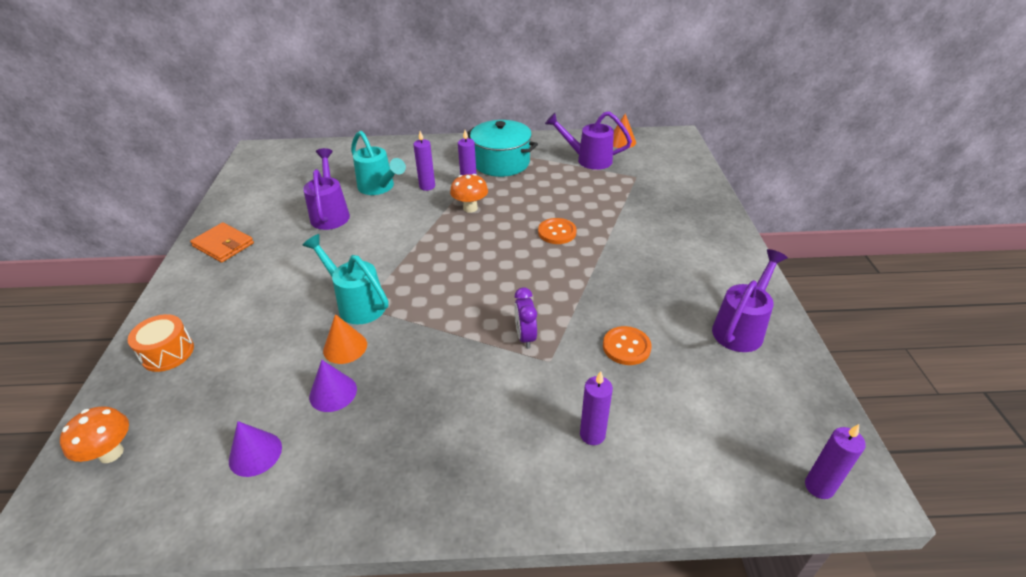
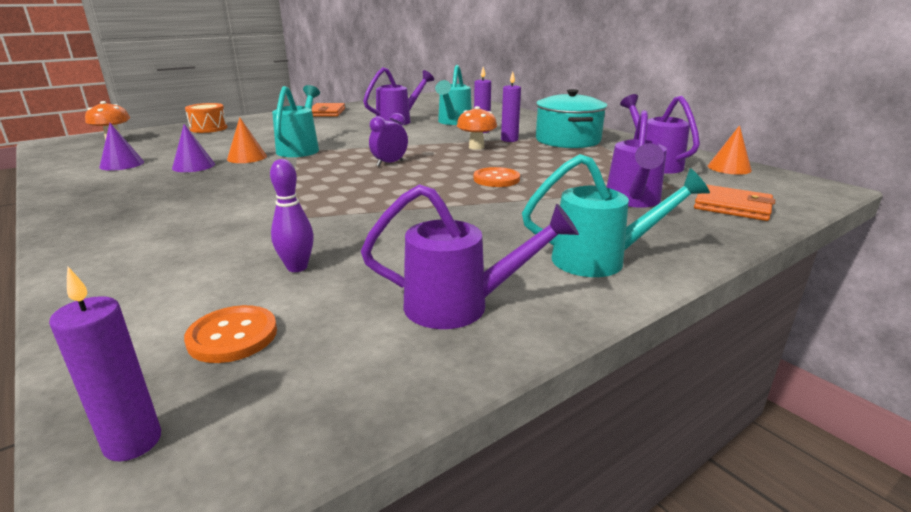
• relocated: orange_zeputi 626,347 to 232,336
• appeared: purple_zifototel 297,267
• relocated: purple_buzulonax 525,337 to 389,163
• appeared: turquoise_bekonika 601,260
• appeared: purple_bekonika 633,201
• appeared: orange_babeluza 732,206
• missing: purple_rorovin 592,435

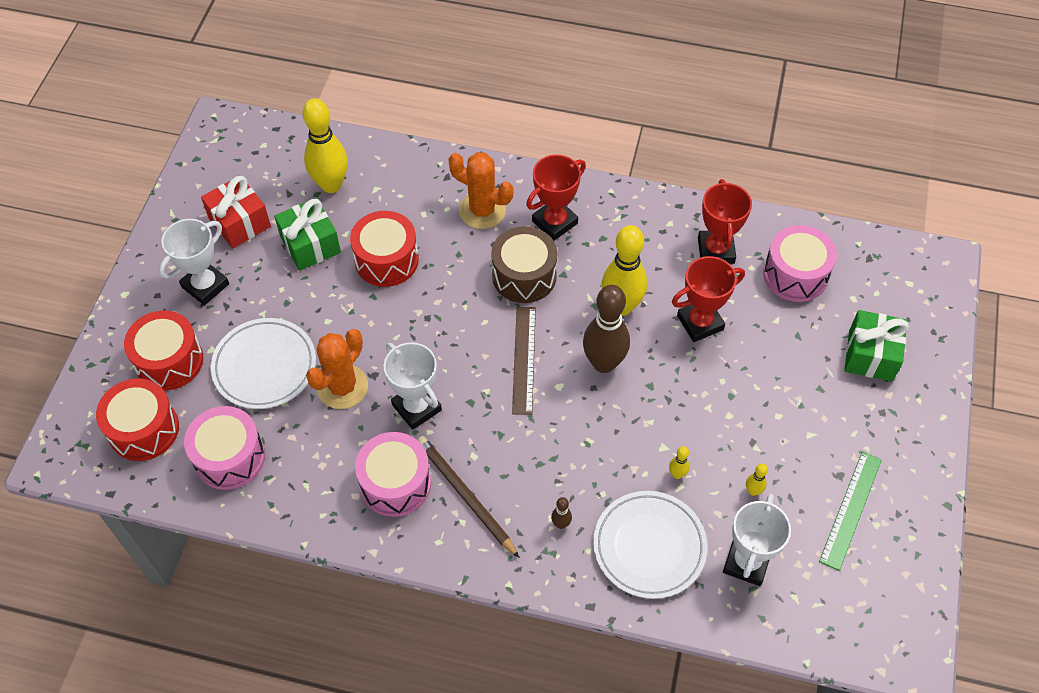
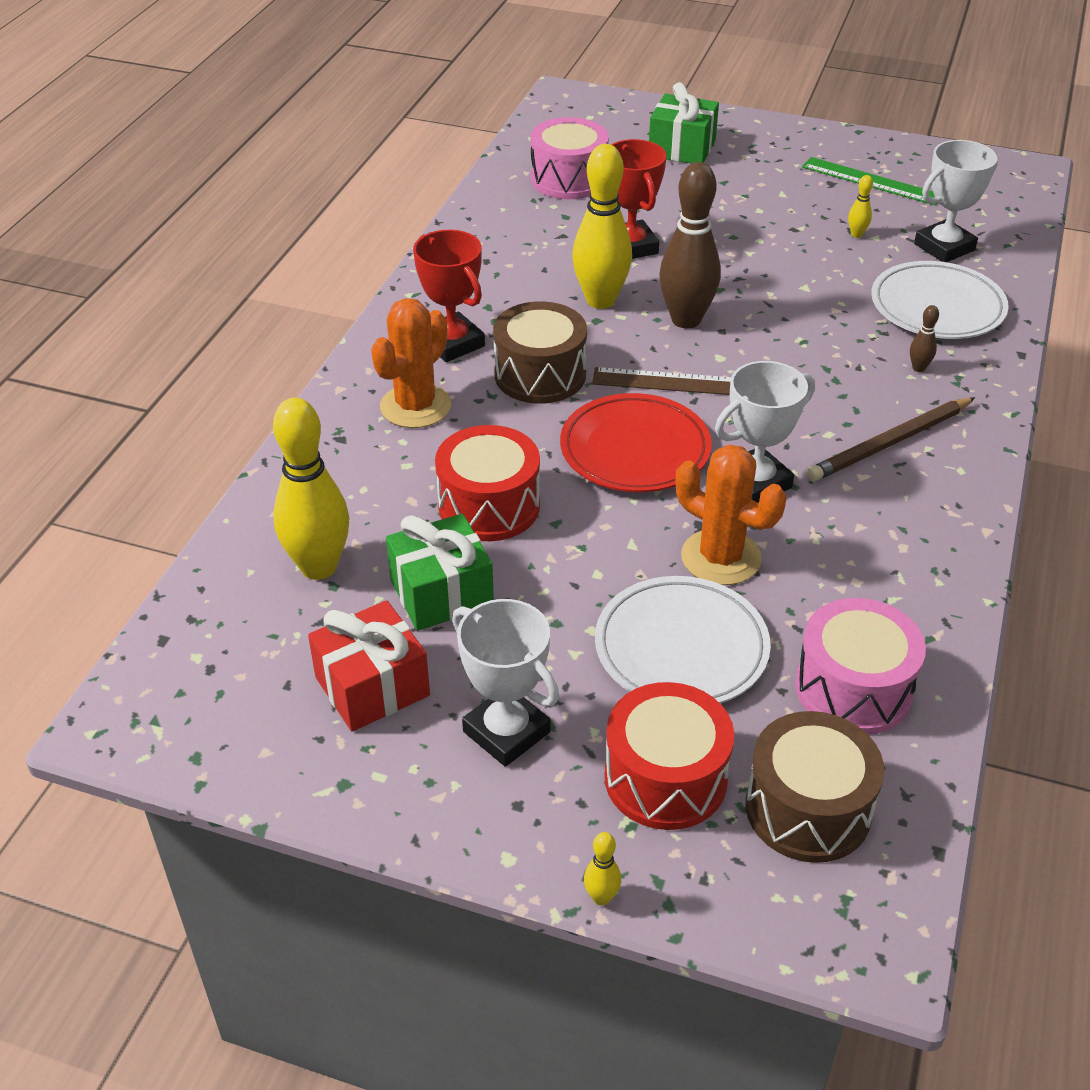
• appeared: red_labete 635,450
• relocated: yellow_zifototel 677,474 to 601,897
• colour: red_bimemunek 144,429 to brown_bimemunek 808,809
• spun: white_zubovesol 746,562 = 944,247 60 degrees counterclockwise
• missing: pink_bimemunek 395,483
• missing: red_zubovesol 715,250

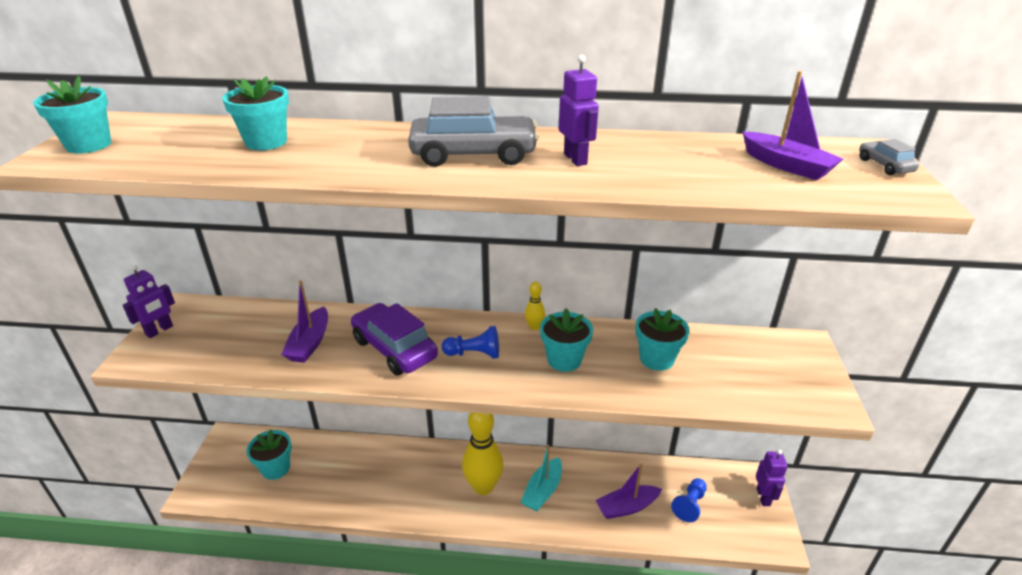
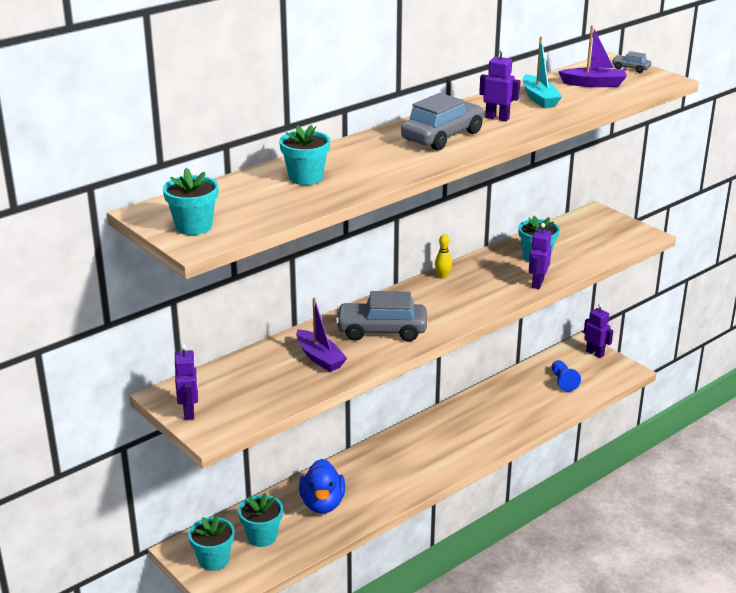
• relocated: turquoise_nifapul 564,360 to 213,560
• appeared: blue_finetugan 322,504
• colour: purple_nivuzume 394,349 to grey_nivuzume 381,331
• relocated: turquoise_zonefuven 542,491 to 539,99
• appeared: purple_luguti 537,283
• missing: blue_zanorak 474,354
• missing: yellow_zifototel 483,486
• missing: purple_zonefuven 627,507

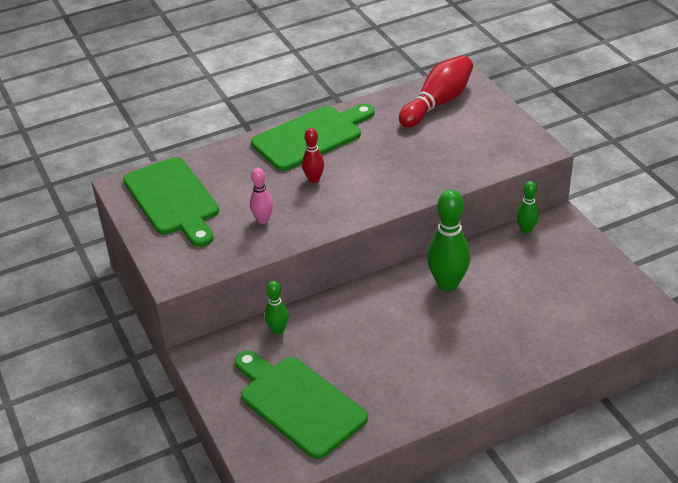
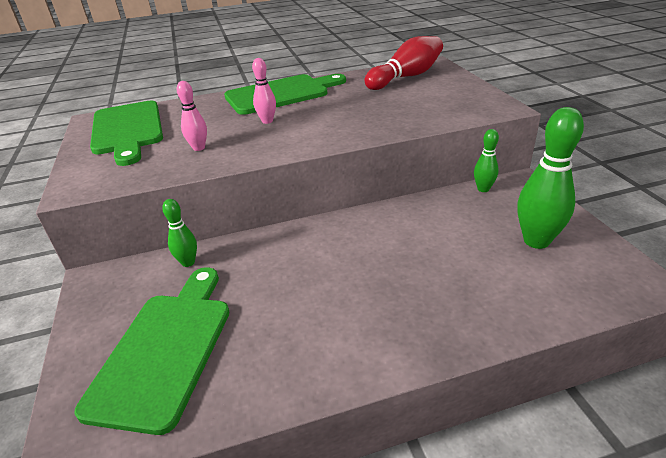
• spun: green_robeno 298,403 = 165,350 45 degrees clockwise
• colour: red_zifototel 314,179 to pink_zifototel 267,121
• relocated: green_zifototel 447,284 to 536,241

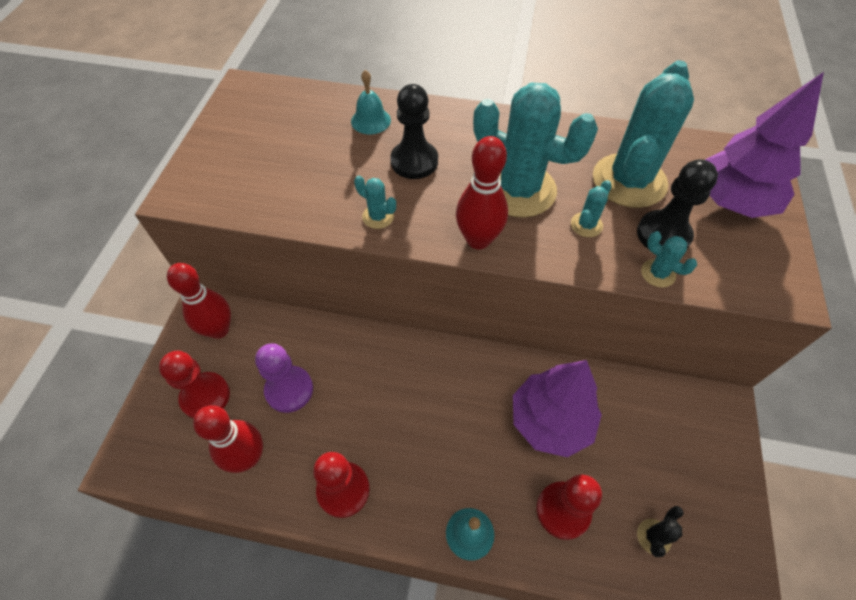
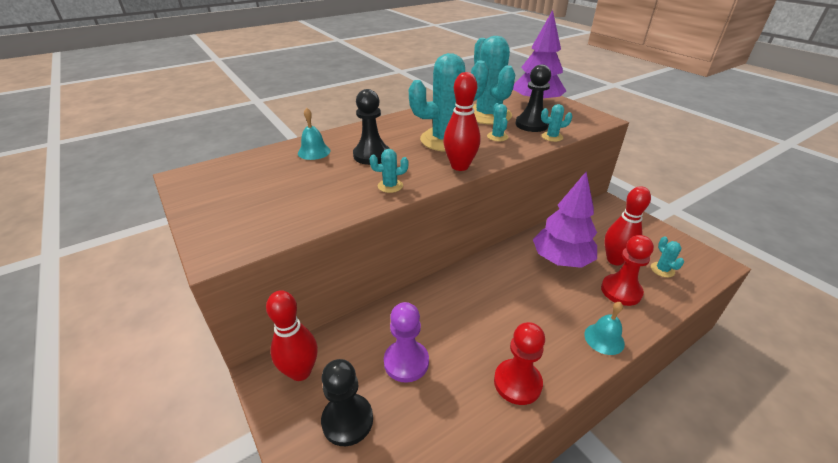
• colour: red_zanorak 205,396 to black_zanorak 347,420
• relocated: red_zifototel 248,457 to 615,260
• colour: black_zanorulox 653,537 to turquoise_zanorulox 662,270

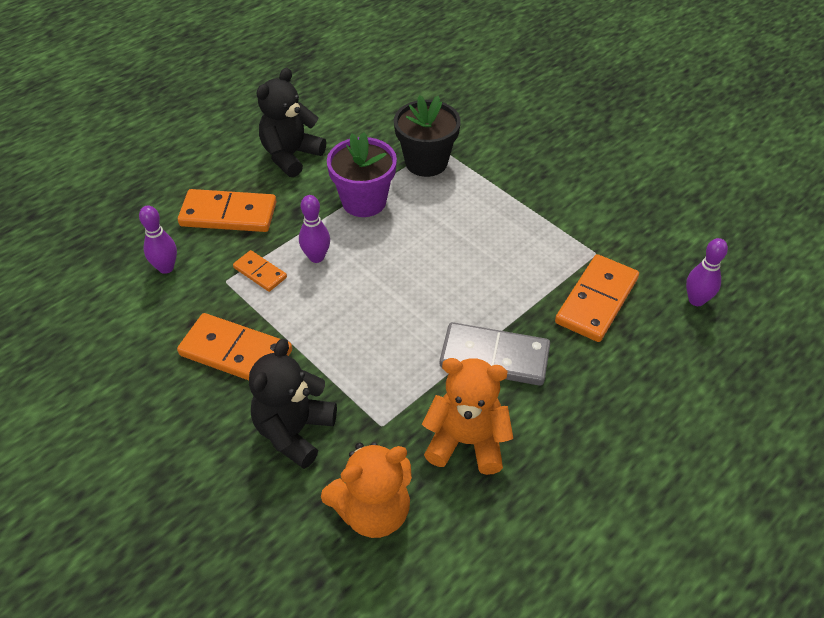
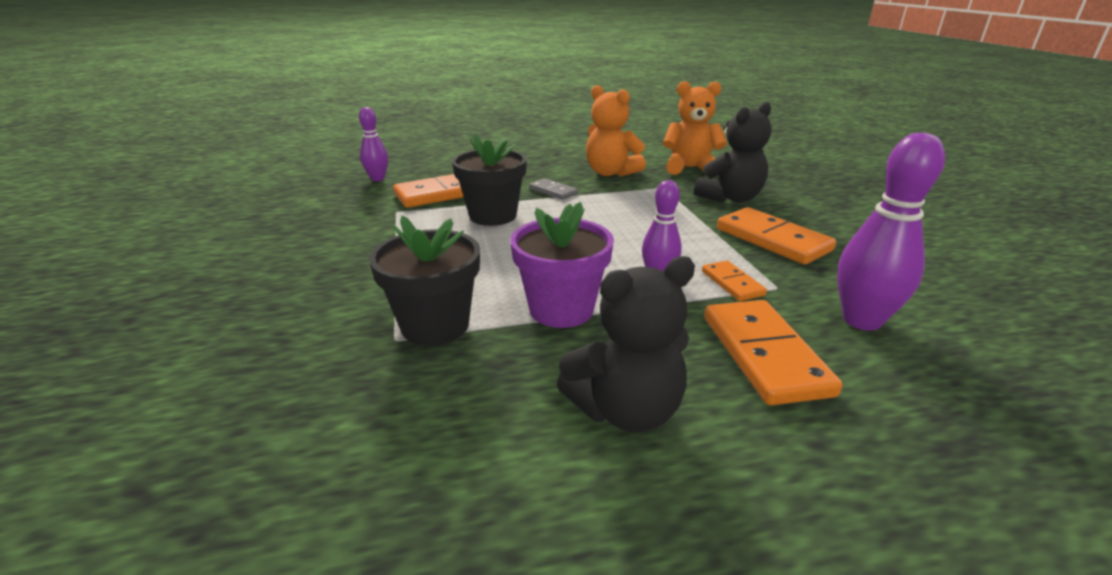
• appeared: black_nifapul 493,216
• size: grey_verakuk 494,357 = 553,191 x0.54
• spun: orange_verakuk 228,214 = 764,354 45 degrees clockwise
• size: purple_zifototel 166,268 = 861,320 x1.63

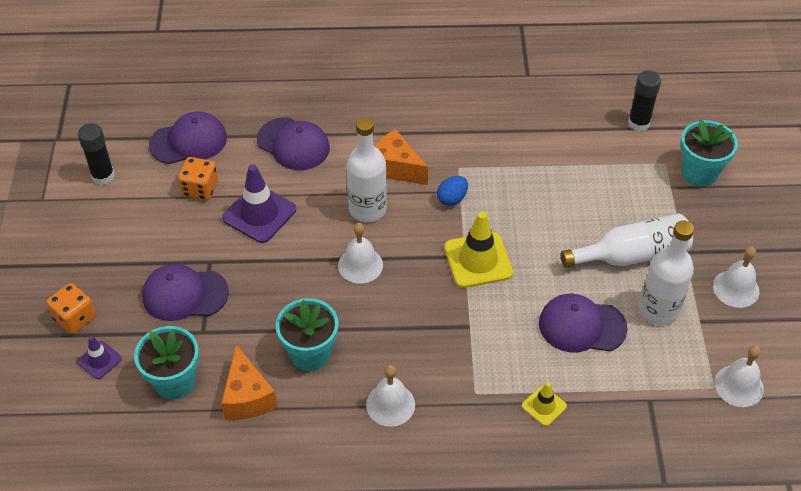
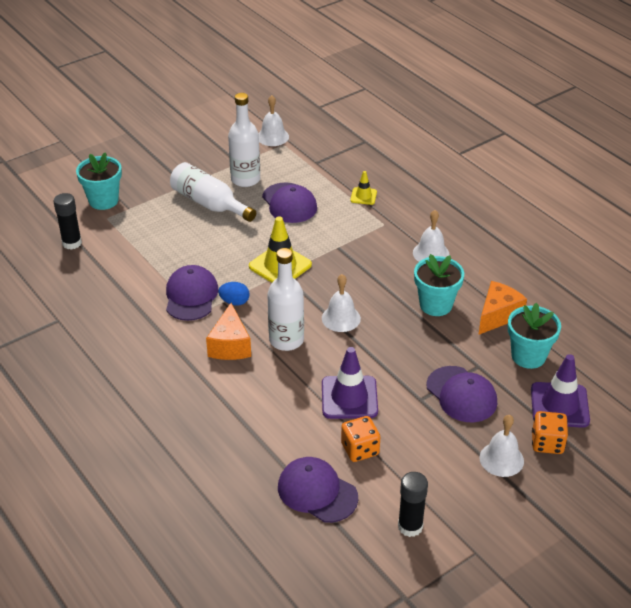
• relocated: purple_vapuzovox 293,144 to 191,296
• relocated: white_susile 736,288 to 501,459
• size: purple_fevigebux 99,360 = 559,405 x1.85

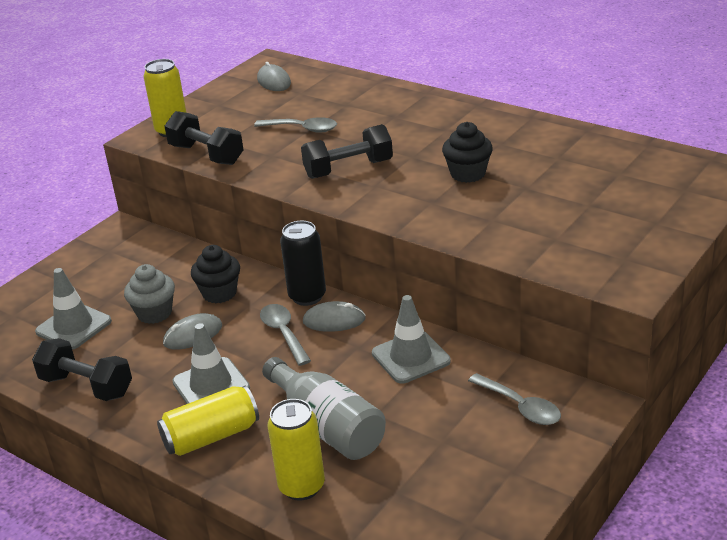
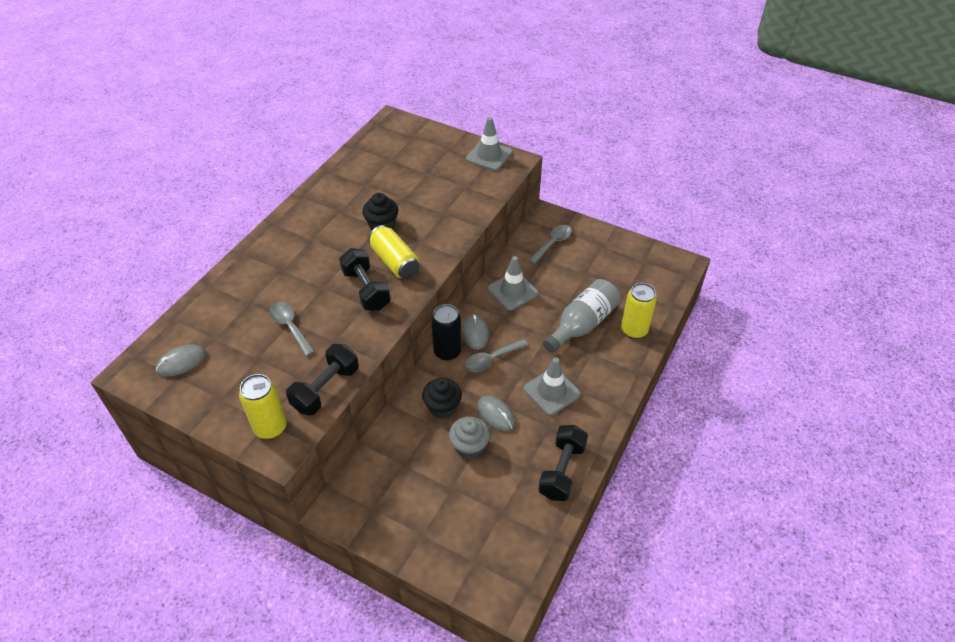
• spun: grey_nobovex 302,129 = 290,327 45 degrees counterclockwise
• relocated: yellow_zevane 211,436 to 395,262
• relocated: grey_fevigebux 73,326 to 489,156

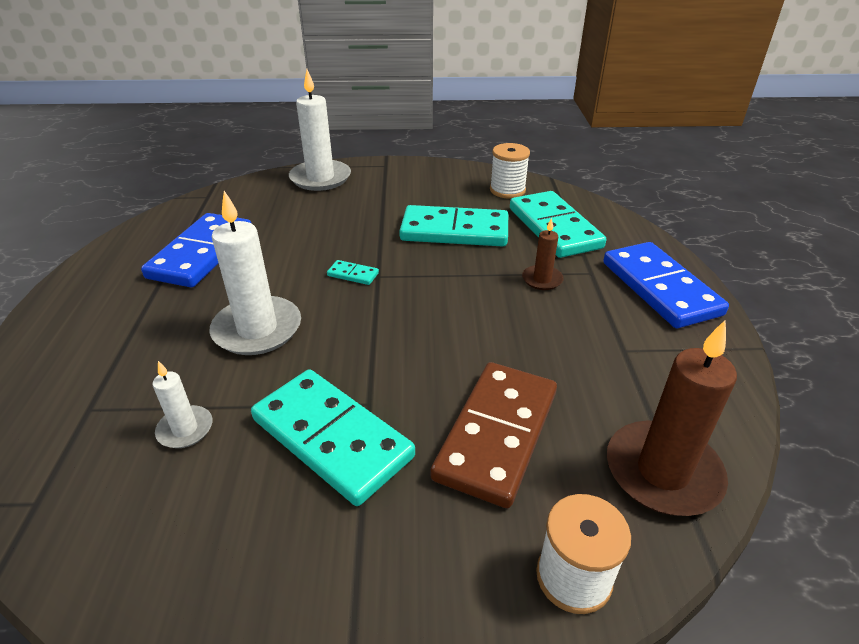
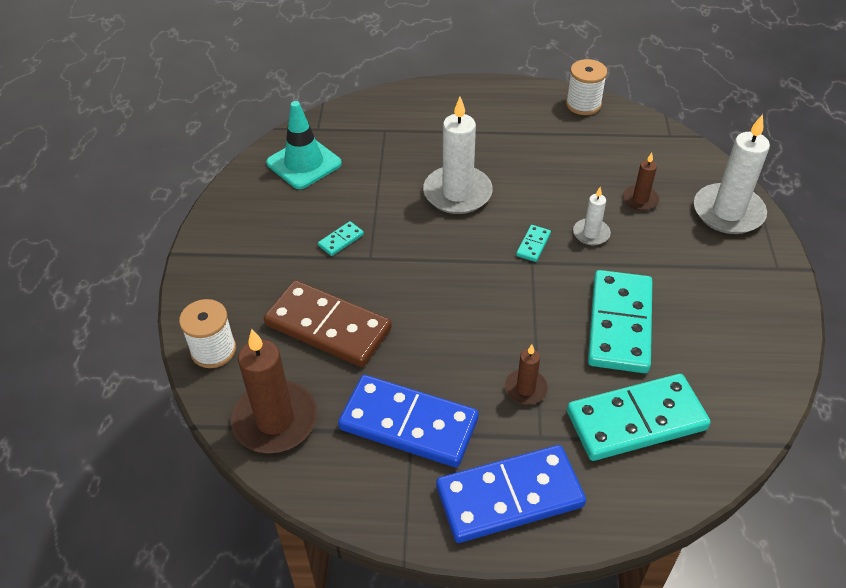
• appeared: turquoise_fevigebux 304,163
• size: turquoise_verakuk 332,438 = 341,240 x0.40
• relocated: blue_verakuk 201,253 to 408,424
• relocated: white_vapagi 507,190 to 583,104
• relocated: white_rorovin 185,429 to 591,233
• appeared: brown_rorovin 640,199

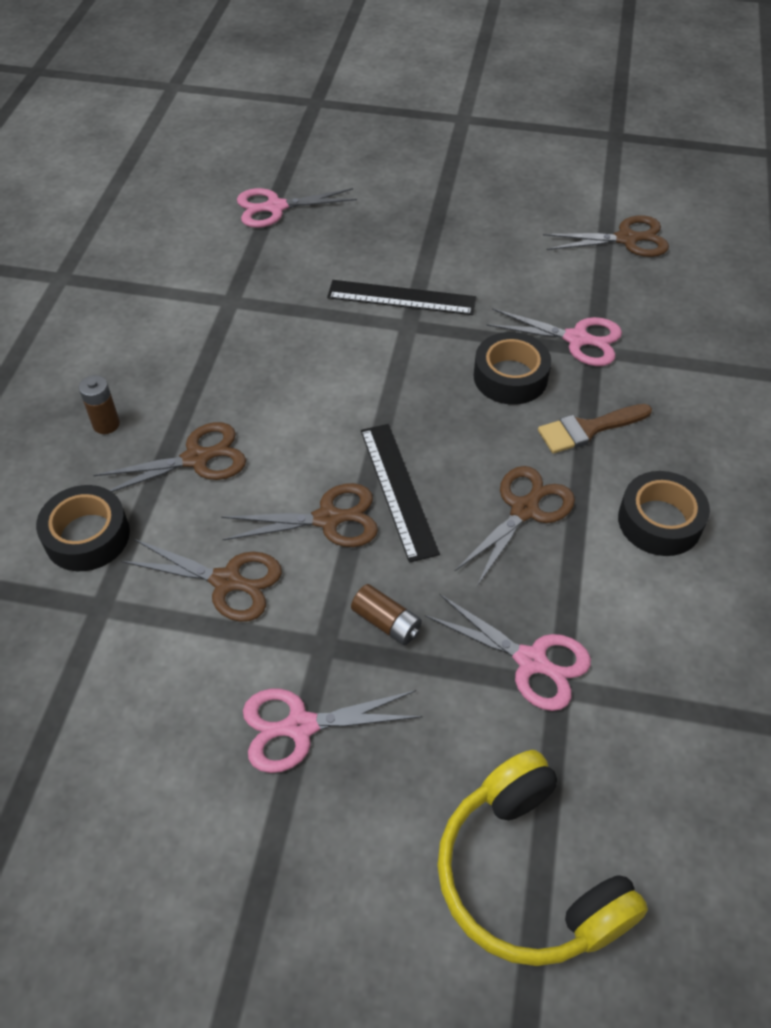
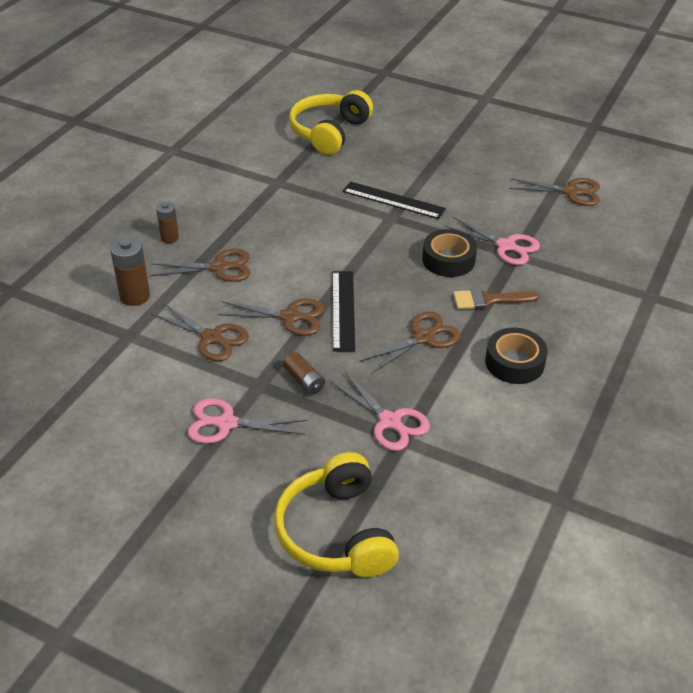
• exchanged: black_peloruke 87,536 to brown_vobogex 135,296
• exchanged: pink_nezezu 275,208 to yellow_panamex 329,132

